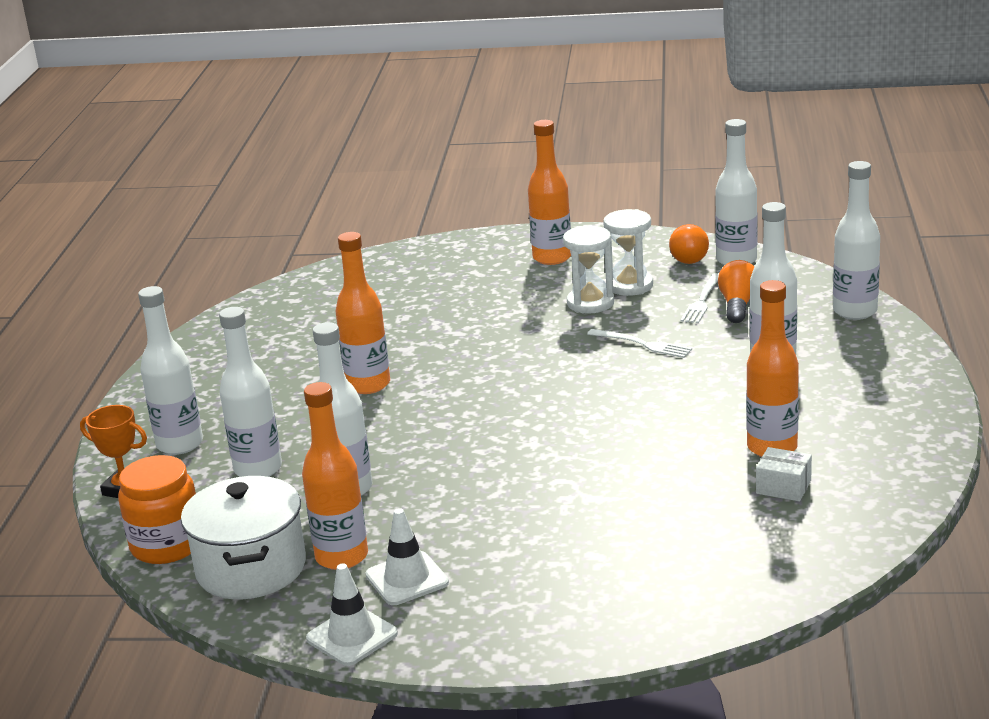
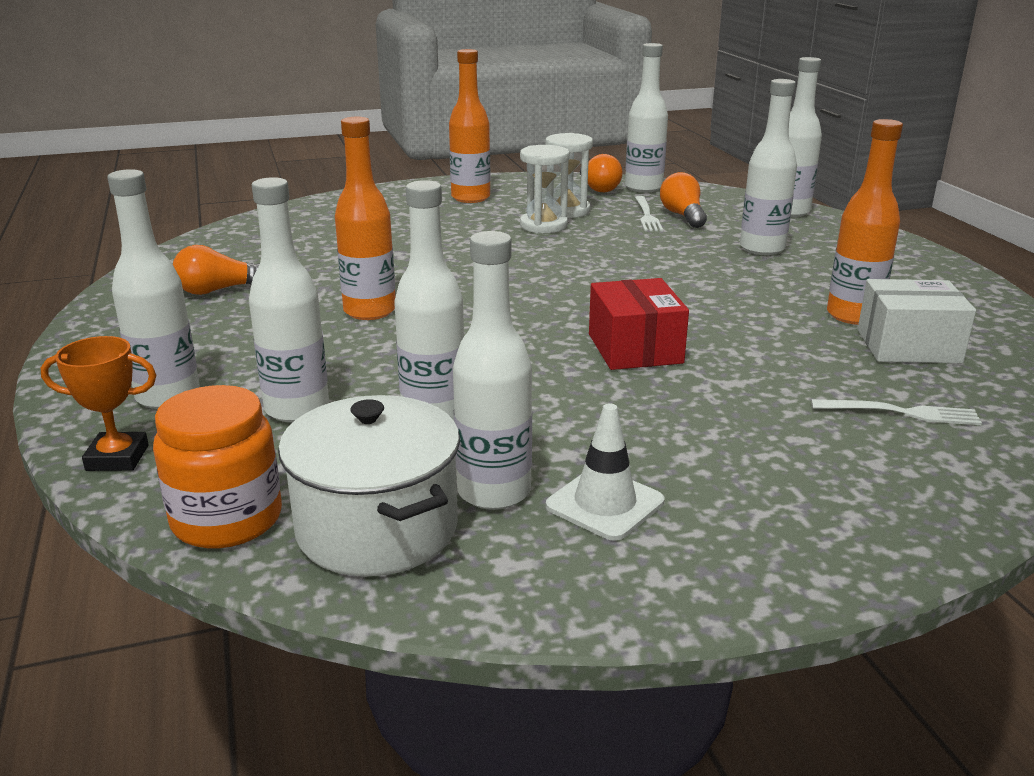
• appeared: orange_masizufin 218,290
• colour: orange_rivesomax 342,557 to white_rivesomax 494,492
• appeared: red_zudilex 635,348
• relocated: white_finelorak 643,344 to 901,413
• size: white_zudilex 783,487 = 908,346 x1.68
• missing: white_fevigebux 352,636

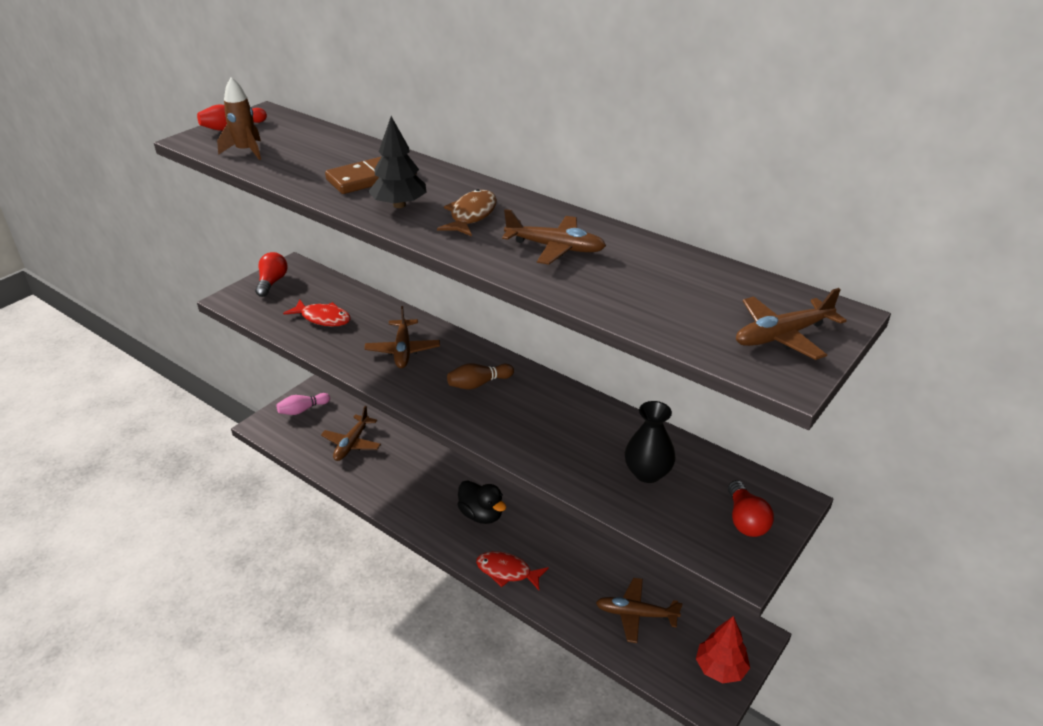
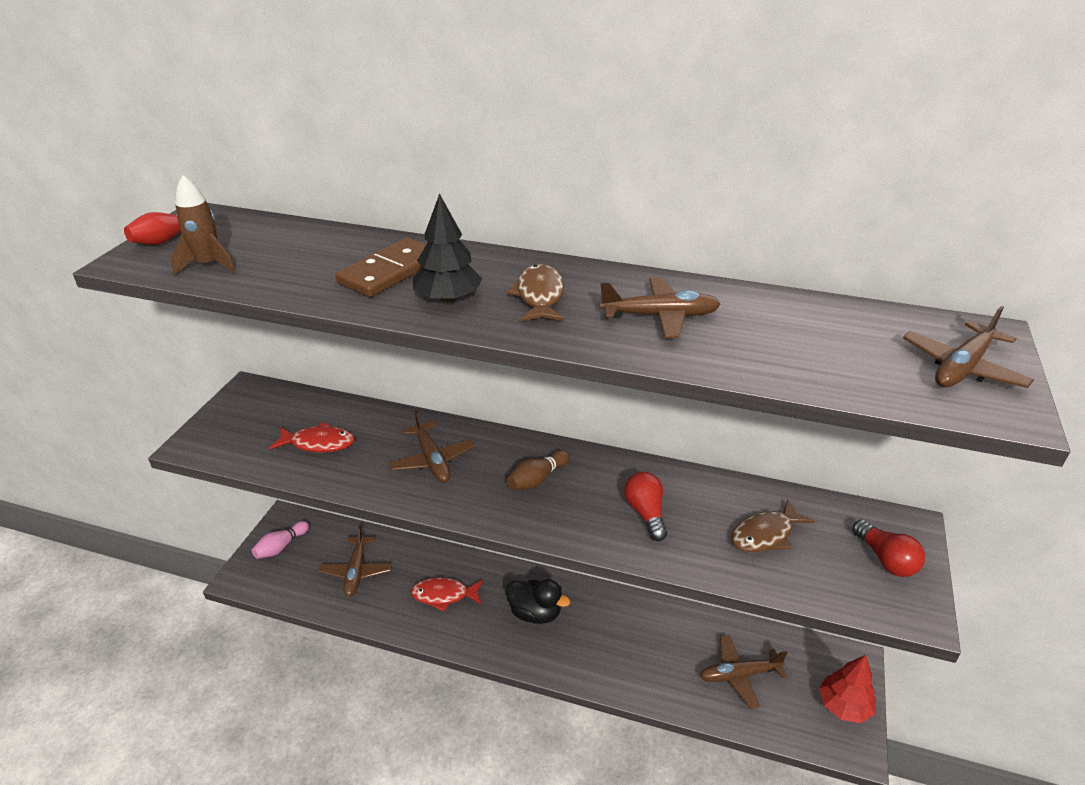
• relocated: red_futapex 507,572 to 444,595
• relocated: red_masizufin 272,282 to 646,513
• exchanged: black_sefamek 647,473 to brown_futapex 765,534

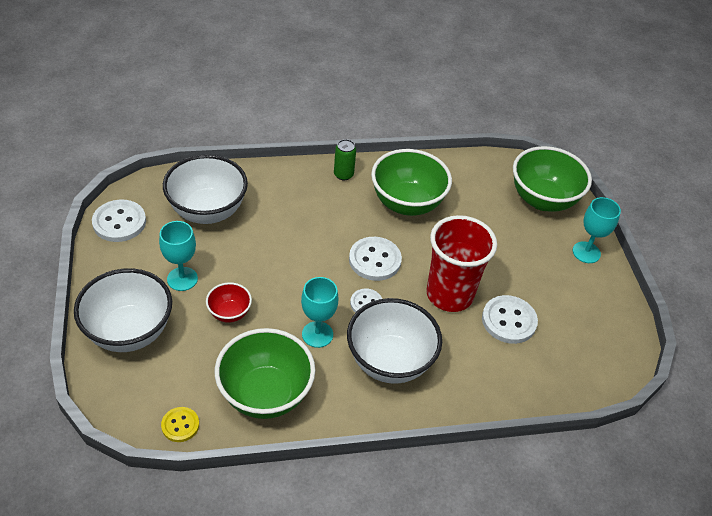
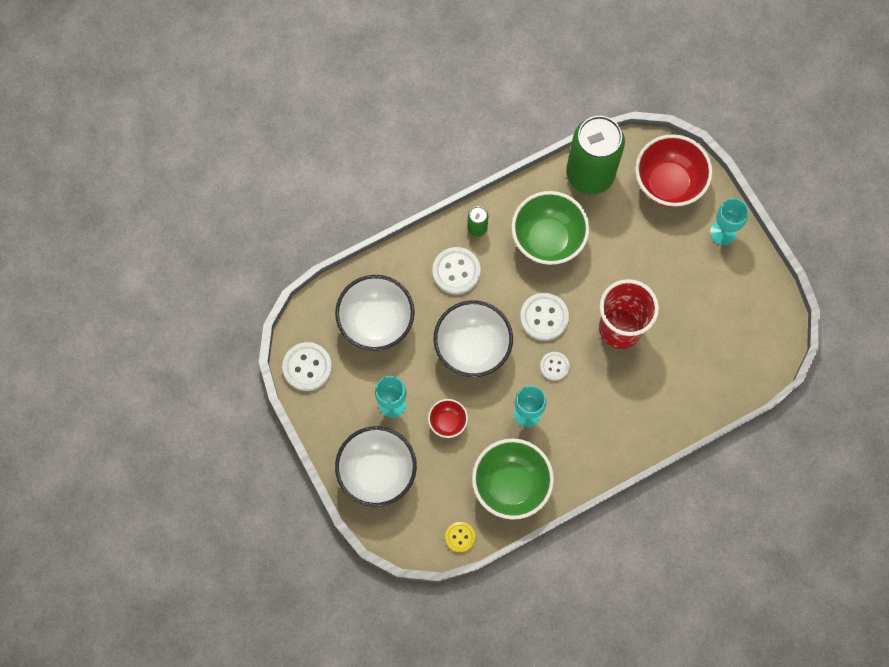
• relocated: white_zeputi 509,321 to 456,271
• relocated: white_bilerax 389,362 to 472,348
• appeared: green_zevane 590,174
• colour: green_bilerax 543,200 to red_bilerax 668,183

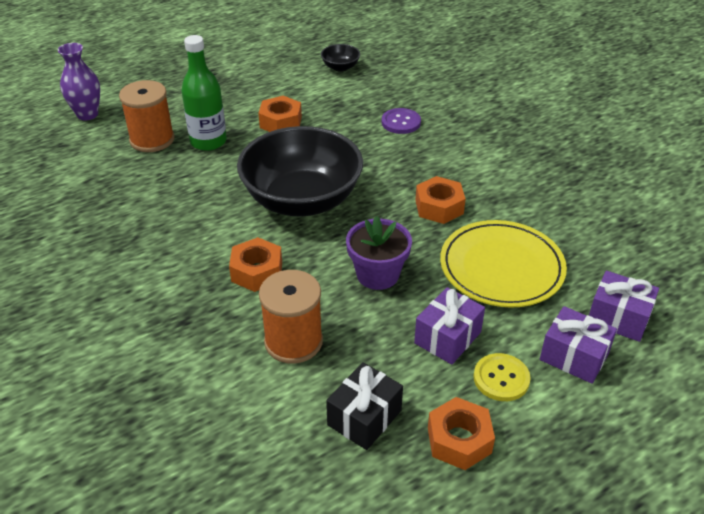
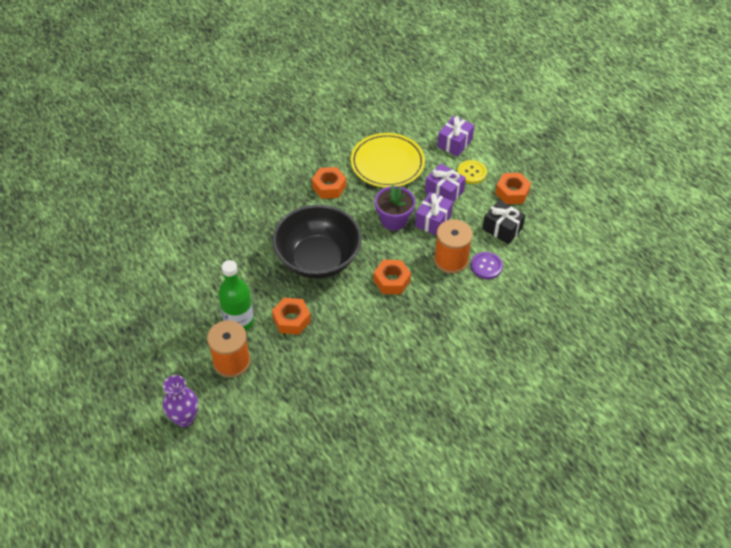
• relocated: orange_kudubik 281,122 to 291,320
• relocated: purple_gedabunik 618,318 to 433,221
• relocated: purple_zeputi 401,122 to 486,266
• missing: black_bilerax 340,67

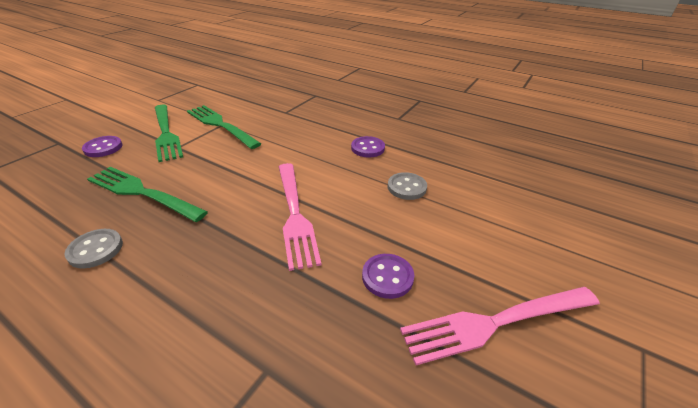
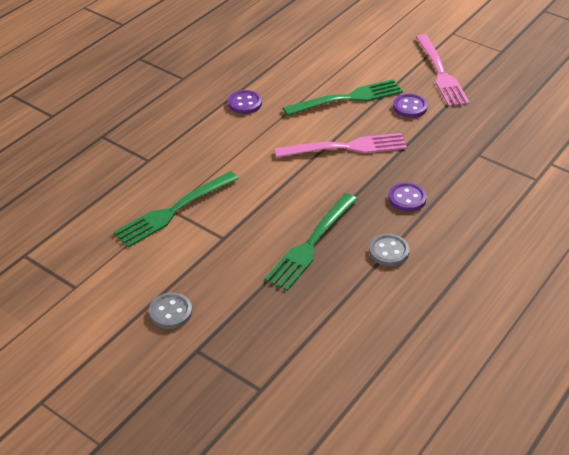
• relocated: grey_zeputi 406,187 to 170,312
• relocated: green_finelorak 166,133 to 347,98
• relocated: purple_zeputi 103,148 to 407,198

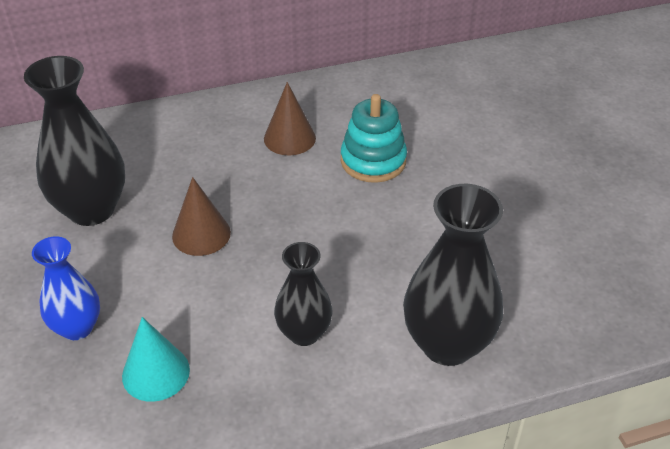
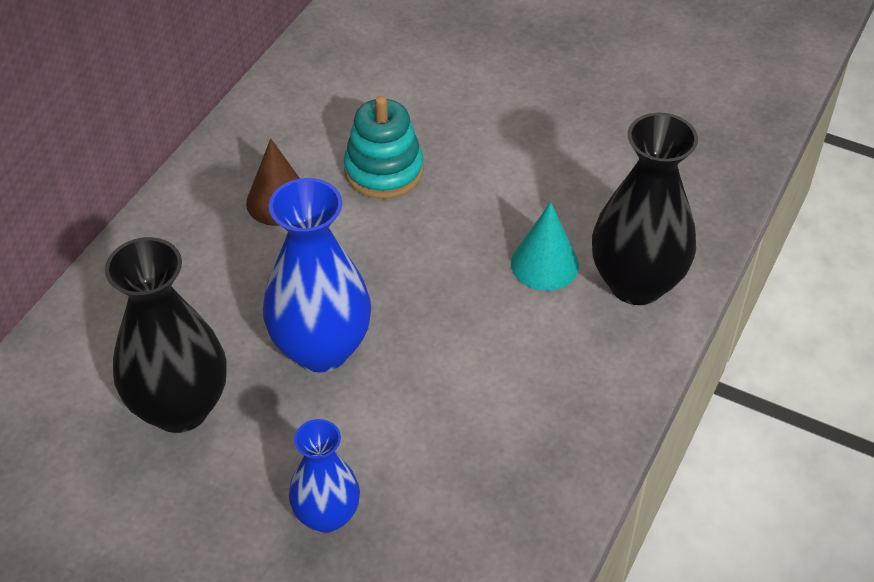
• exchanged: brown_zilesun 201,234 to blue_sefamek 321,349
• relocated: turquoise_zilesun 156,373 to 544,264
• missing: black_sefamek 304,333

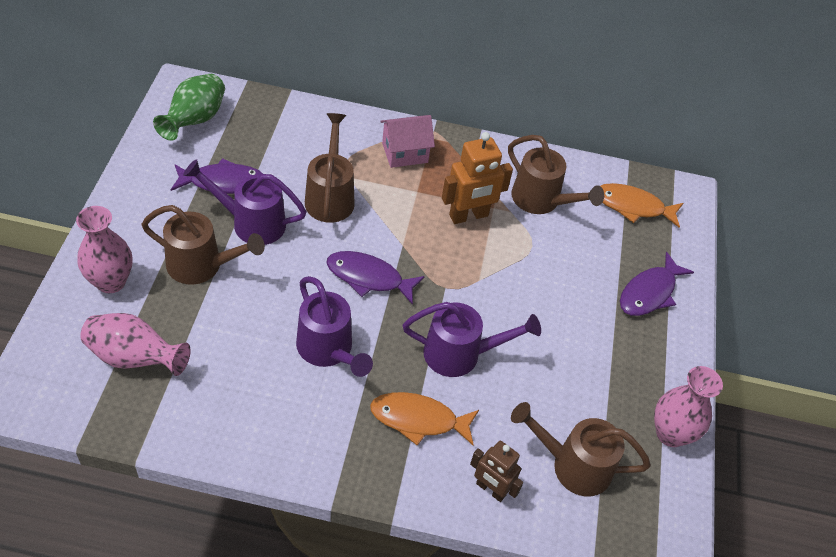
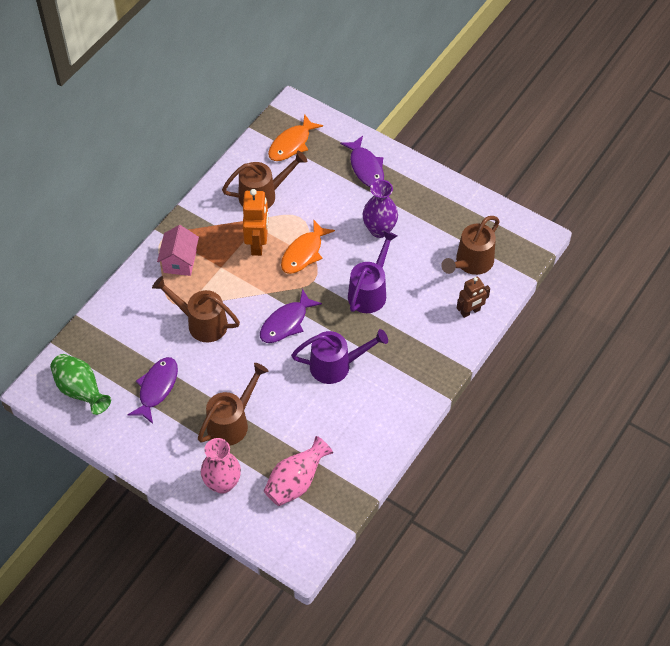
• relocated: orange_futapex 418,419 to 304,253
• appeared: purple_sefamek 379,230
• missing: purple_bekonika 250,222
• missing: pink_sefamek 670,433

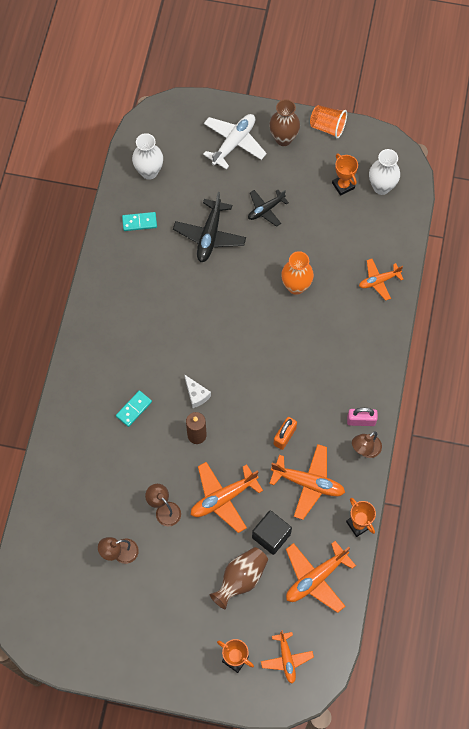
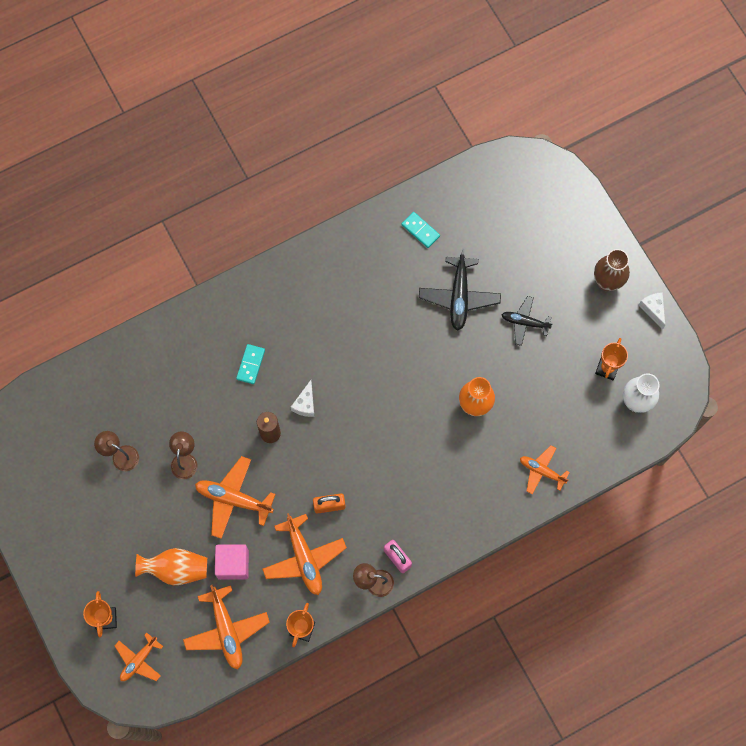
• colour: brown_sefamek 241,579 to orange_sefamek 176,569
• spun: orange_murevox 316,578 = 226,630 120 degrees counterclockwise
• colour: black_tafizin 271,536 to pink_tafizin 233,564
• spun: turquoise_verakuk 134,409 = 250,364 75 degrees counterclockwise
• spun: black_murevox 210,235 = 459,296 60 degrees counterclockwise
• exchanged: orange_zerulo 327,127 to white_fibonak 653,309
• missing: white_sefamek 149,172
• missing: white_murevox 234,143

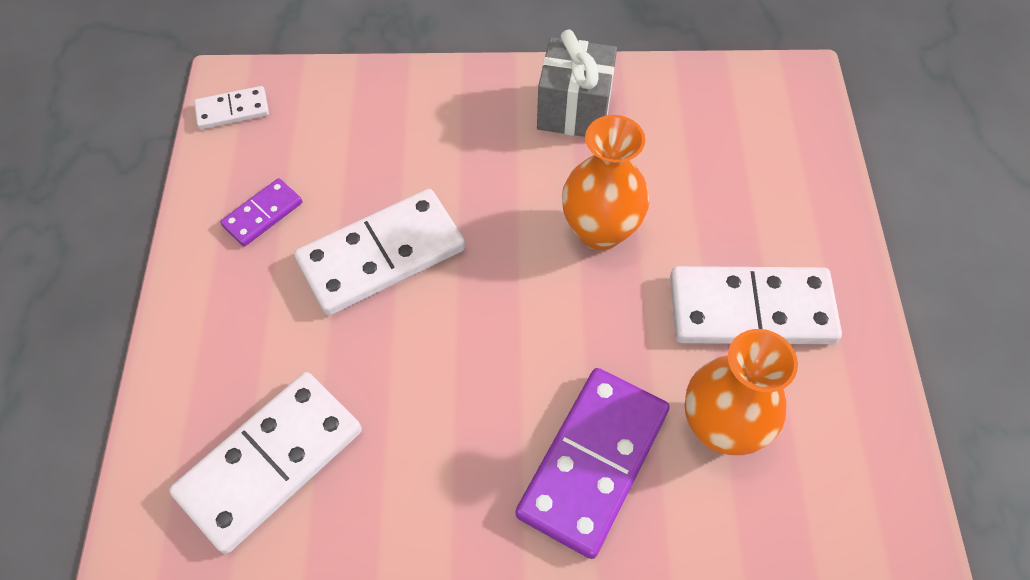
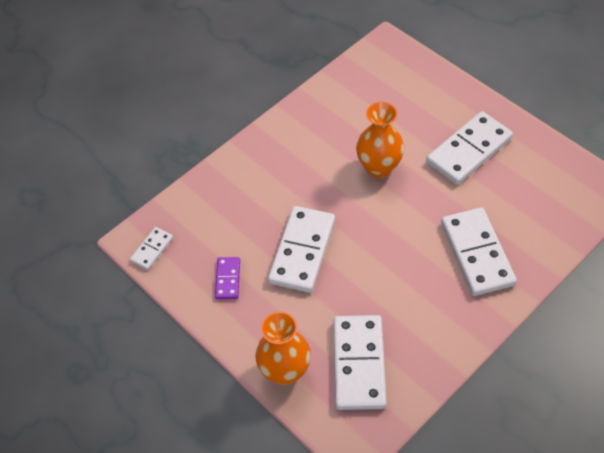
• relocated: orange_sefamek 720,427 to 285,371
• colour: purple_verakuk 593,462 to white_verakuk 477,253
• missing: grey_gedabunik 574,110

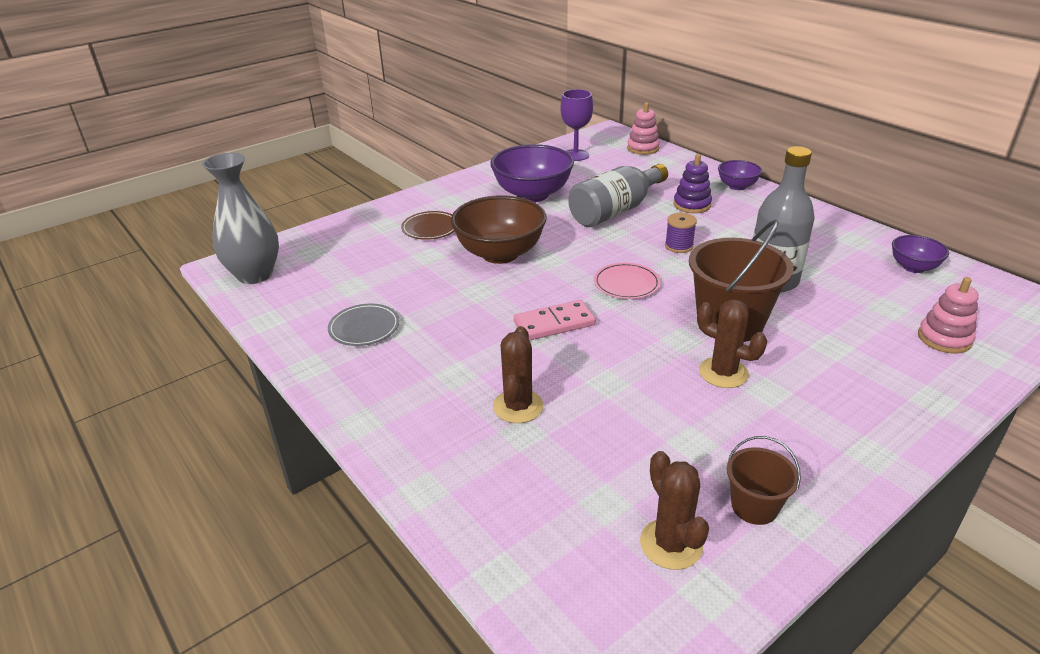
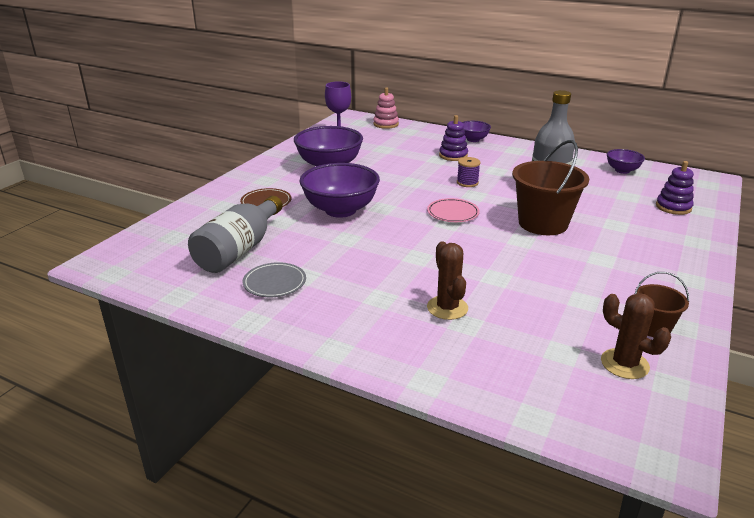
• relocated: grey_rivesomax 615,211 to 239,250
• colour: brown_bilerax 500,254 to purple_bilerax 340,210
• colour: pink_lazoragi 944,339 to purple_lazoragi 673,207
• missing: grey_sefamek 255,275
• missing: pink_verakuk 554,323
• missing: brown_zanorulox 723,373

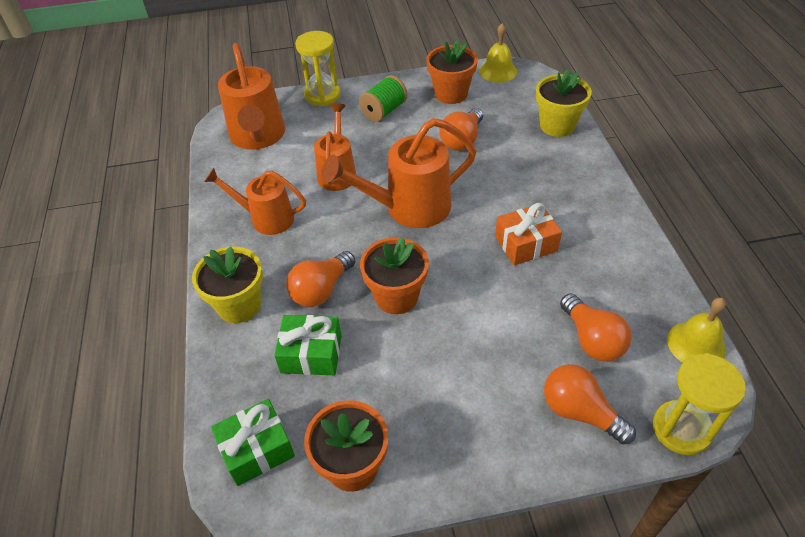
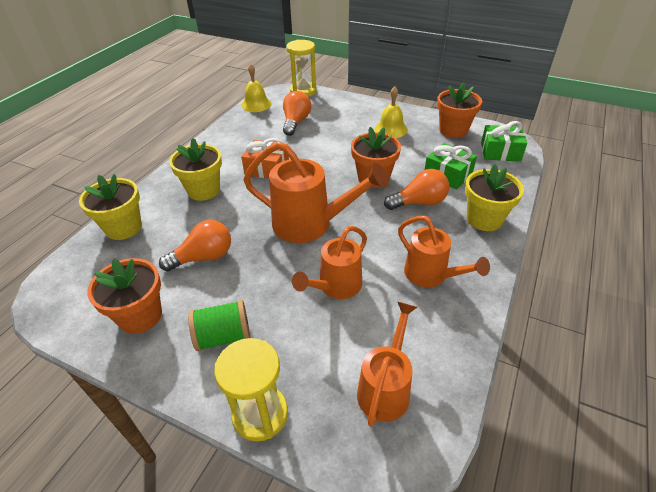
• appeared: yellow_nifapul 204,190
• size: orange_bekonika 258,137 = 386,387 x0.65
• relocated: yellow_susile 498,71 to 391,129
• missing: orange_masizufin 580,412

